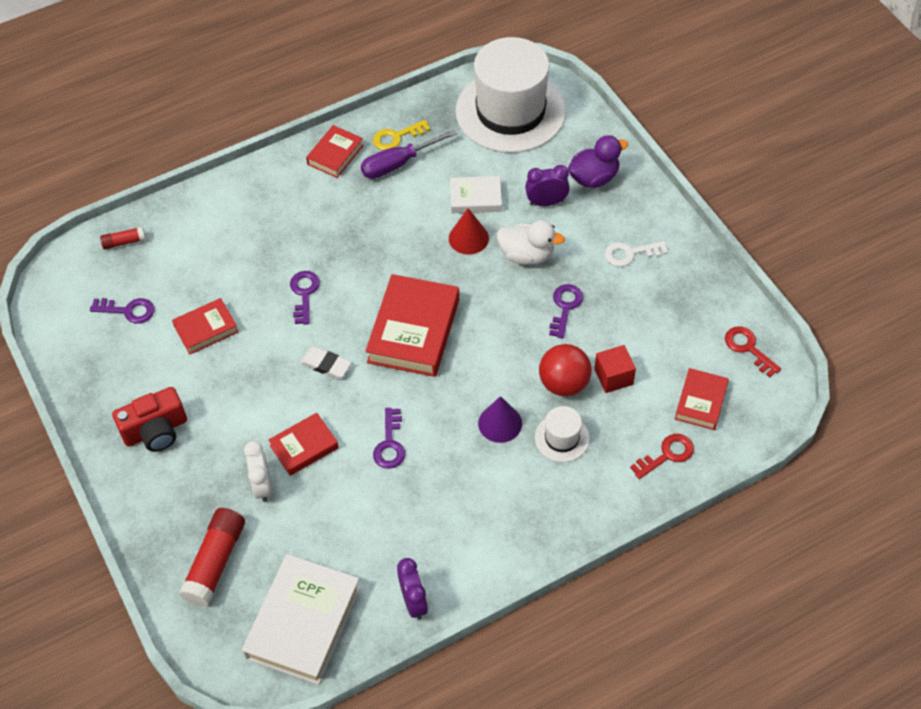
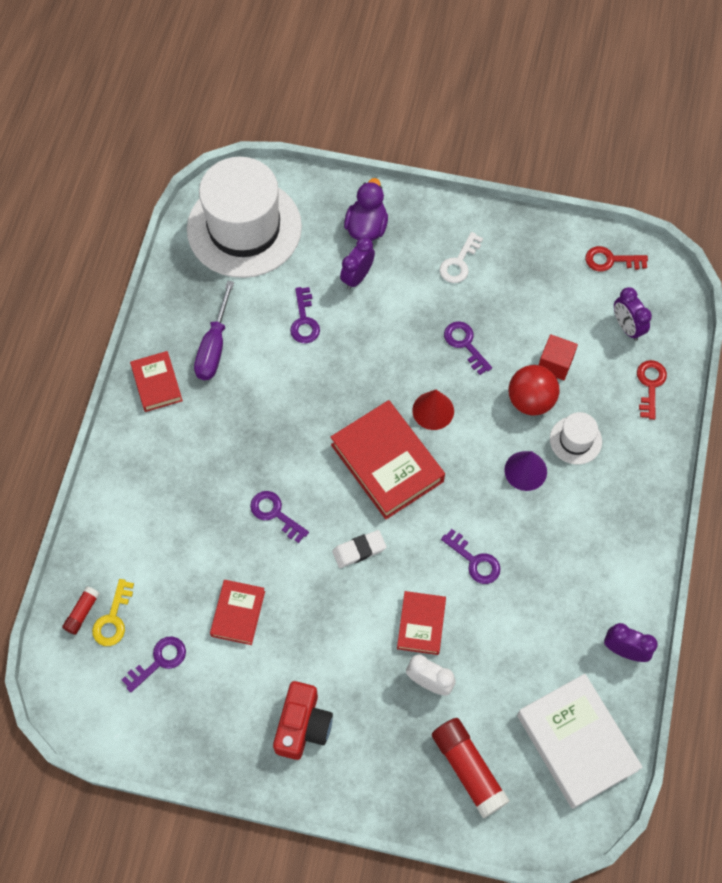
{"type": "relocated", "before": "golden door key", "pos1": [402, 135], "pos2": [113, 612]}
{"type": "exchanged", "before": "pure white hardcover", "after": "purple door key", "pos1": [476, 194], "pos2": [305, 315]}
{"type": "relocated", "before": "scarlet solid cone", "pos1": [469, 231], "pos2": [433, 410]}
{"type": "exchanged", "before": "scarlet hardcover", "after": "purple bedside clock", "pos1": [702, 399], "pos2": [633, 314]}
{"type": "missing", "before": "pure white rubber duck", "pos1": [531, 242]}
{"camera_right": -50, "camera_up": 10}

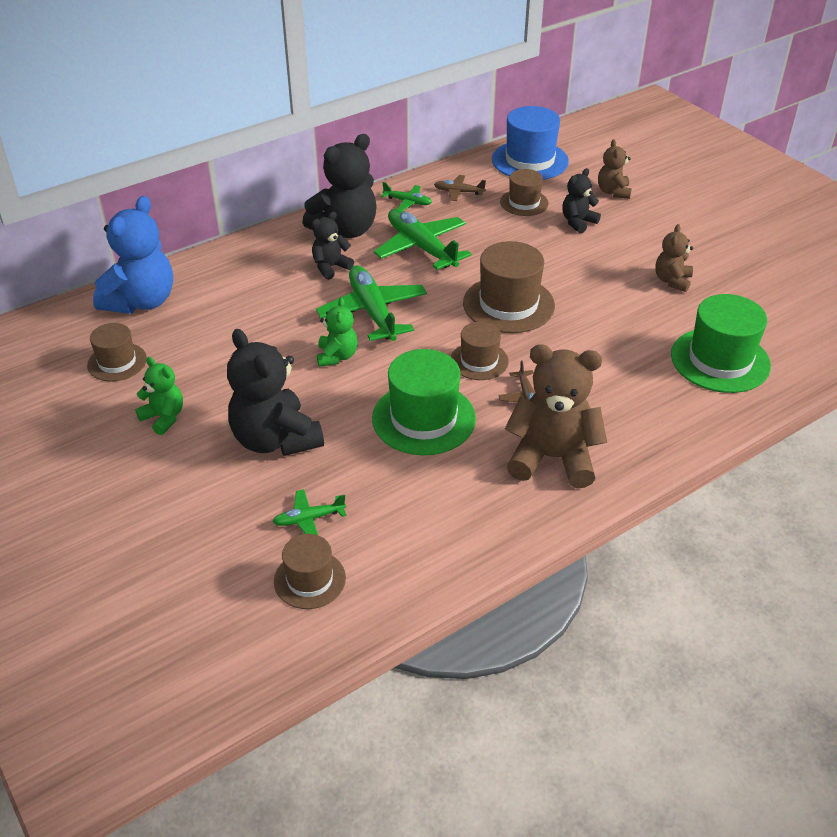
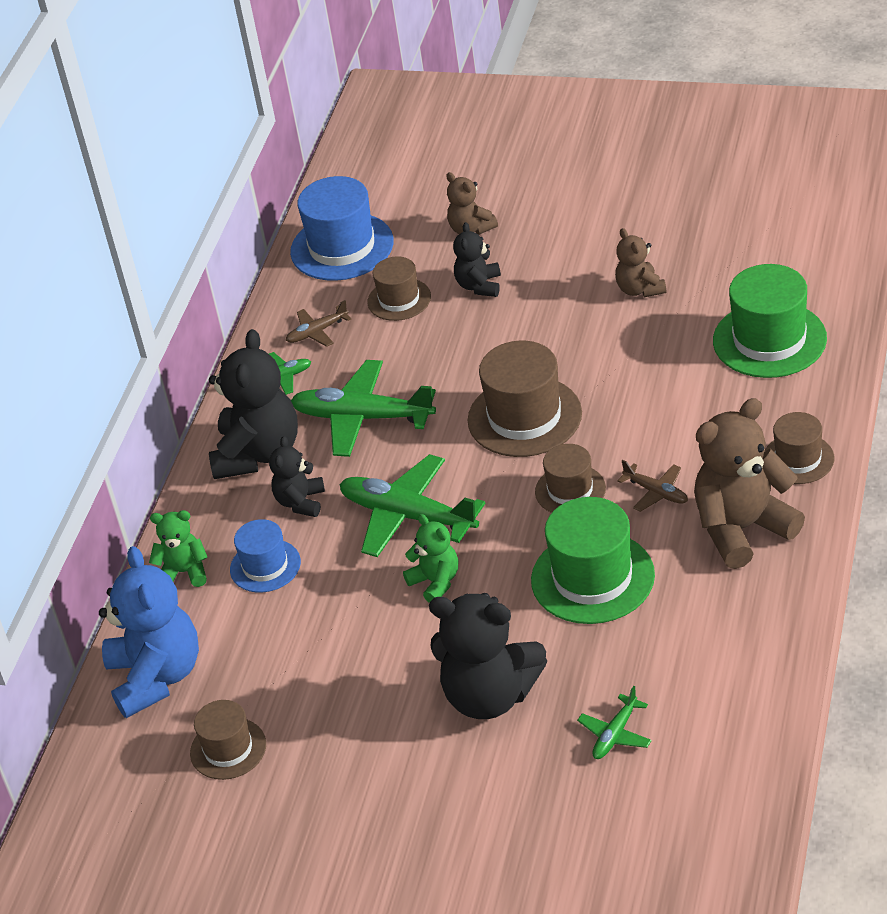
{"type": "relocated", "before": "green teddy bear", "pos1": [159, 396], "pos2": [178, 548]}
{"type": "appeared", "after": "cobalt top hat", "pos2": [265, 556]}
{"type": "relocated", "before": "russet top hat", "pos1": [310, 571], "pos2": [799, 448]}
{"camera_right": -35, "camera_up": 0}

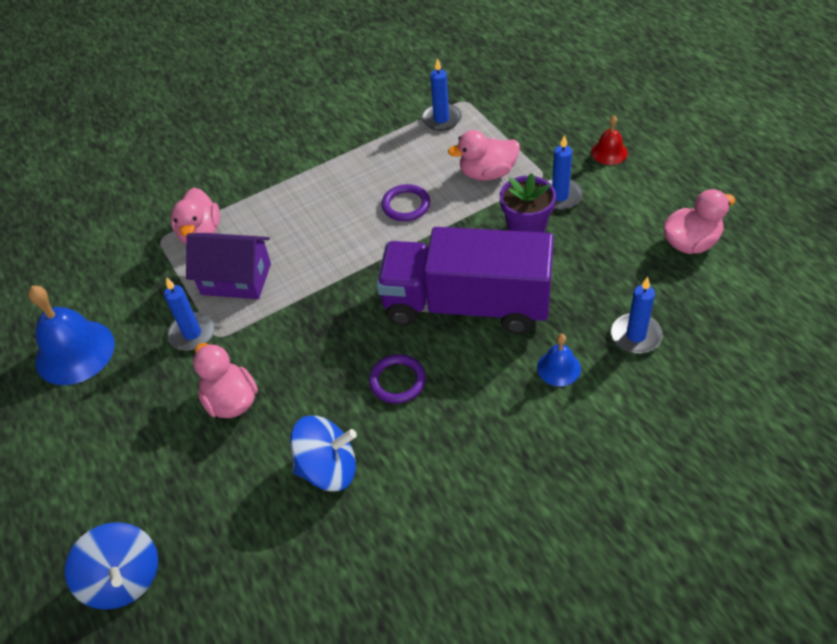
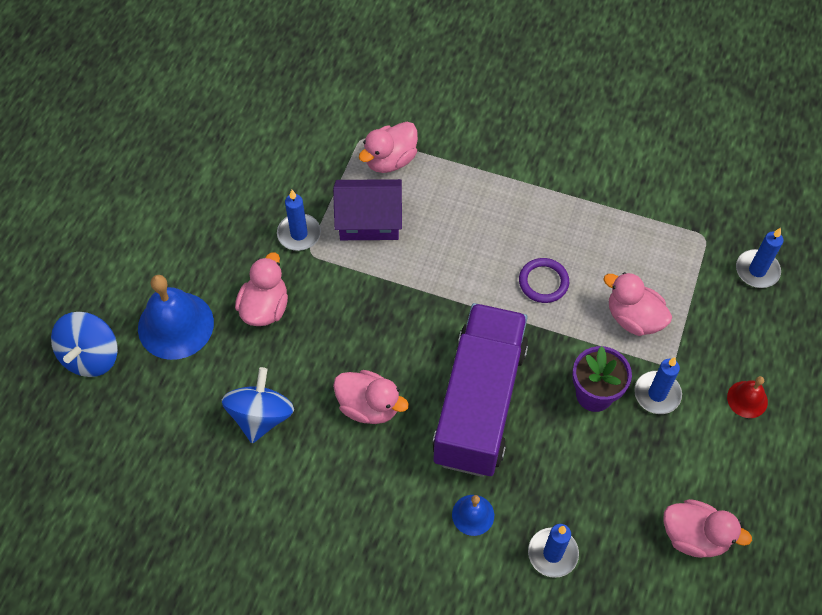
{"type": "relocated", "before": "cobalt school bell", "pos1": [71, 335], "pos2": [176, 317]}
{"type": "spun", "before": "cobalt toy top", "pos1": [323, 454], "pos2": [258, 405], "turn": -120}
{"type": "spun", "before": "purple cottage", "pos1": [228, 266], "pos2": [367, 209], "turn": -60}
{"type": "exchanged", "before": "purple ring", "after": "rosy rubber duck", "pos1": [397, 378], "pos2": [371, 397]}
{"type": "spun", "before": "purple truck", "pos1": [465, 280], "pos2": [480, 390], "turn": 45}
{"type": "relocated", "before": "cobalt candle", "pos1": [441, 94], "pos2": [760, 258]}
{"camera_right": 45, "camera_up": 10}

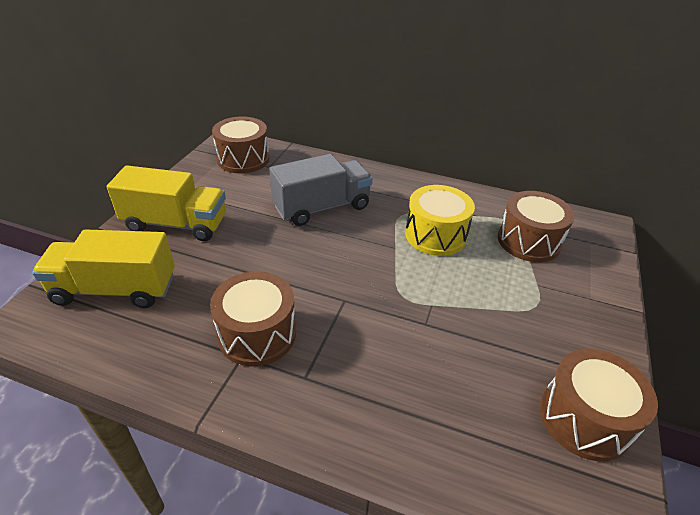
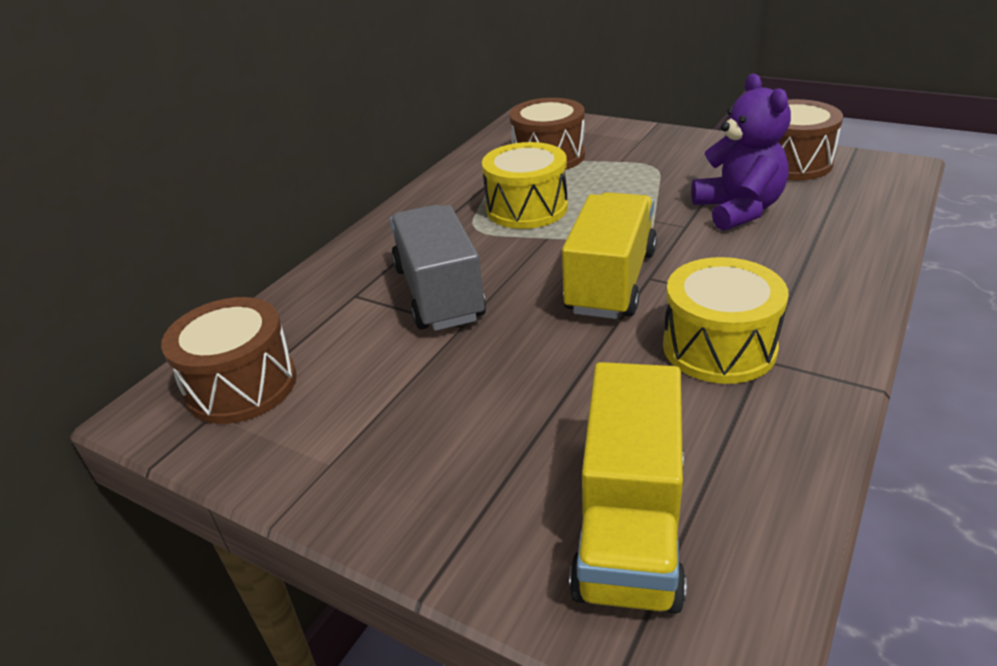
{"type": "relocated", "before": "golden truck", "pos1": [166, 203], "pos2": [609, 255]}
{"type": "colour", "before": "russet toy drum", "after": "golden toy drum", "pos1": [253, 318], "pos2": [726, 320]}
{"type": "appeared", "after": "purple teddy bear", "pos2": [741, 152]}
{"camera_right": -75, "camera_up": -5}

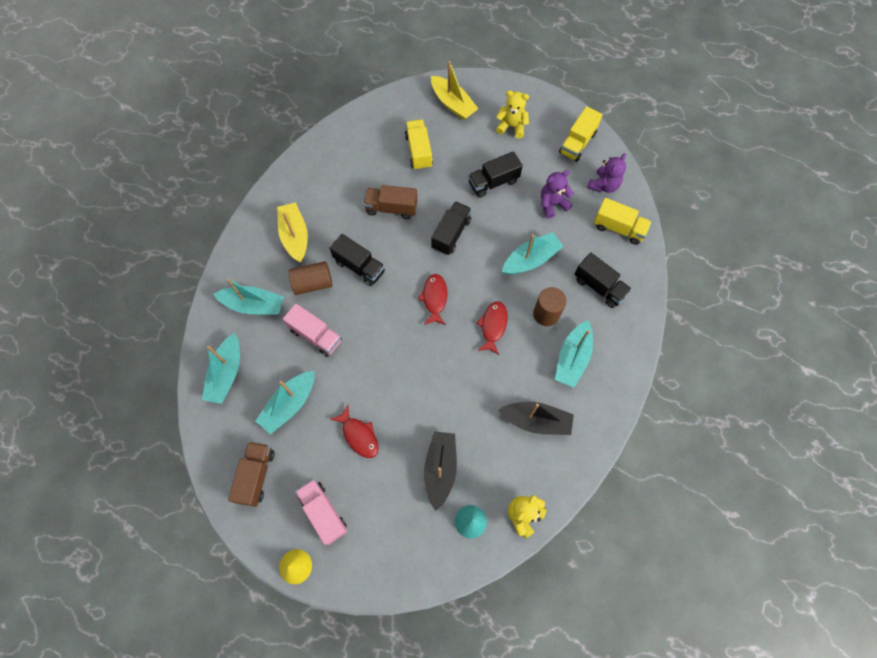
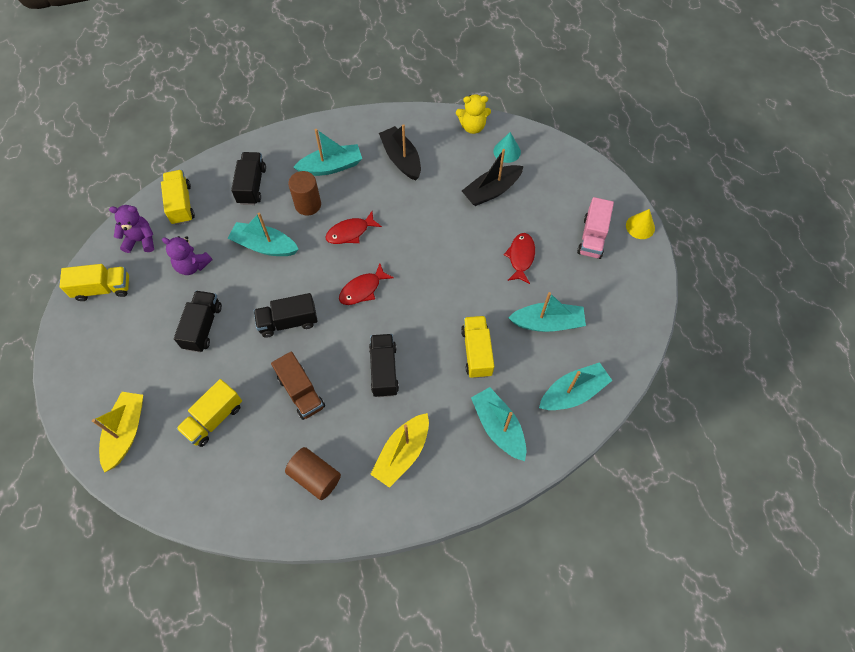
{"type": "spun", "before": "ebony truck", "pos1": [495, 174], "pos2": [198, 321], "turn": -105}
{"type": "relocated", "before": "russet solid cylinder", "pos1": [310, 278], "pos2": [313, 473]}
{"type": "colour", "before": "rosy truck", "after": "golden truck", "pos1": [312, 330], "pos2": [477, 347]}
{"type": "missing", "before": "russet truck", "pos1": [251, 474]}
{"type": "missing", "before": "golden teddy bear", "pos1": [512, 114]}
{"camera_right": -130, "camera_up": -5}

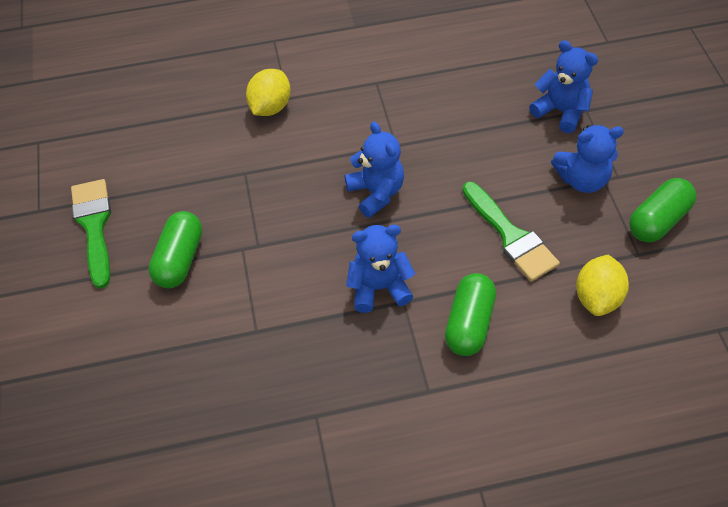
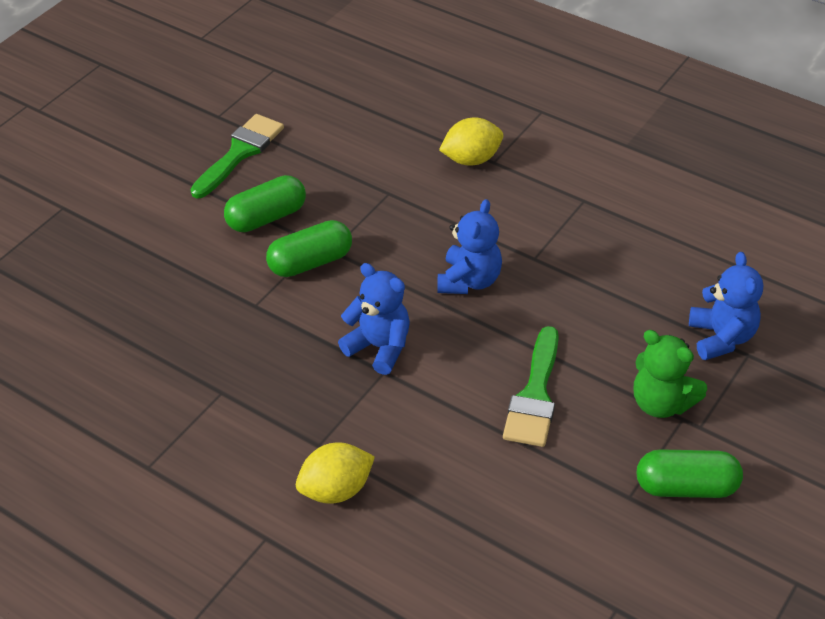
{"type": "relocated", "before": "green capsule", "pos1": [470, 314], "pos2": [309, 248]}
{"type": "relocated", "before": "golden lemon", "pos1": [602, 285], "pos2": [335, 473]}
{"type": "colour", "before": "cobalt teddy bear", "after": "green teddy bear", "pos1": [587, 159], "pos2": [670, 374]}
{"camera_right": 45, "camera_up": -10}

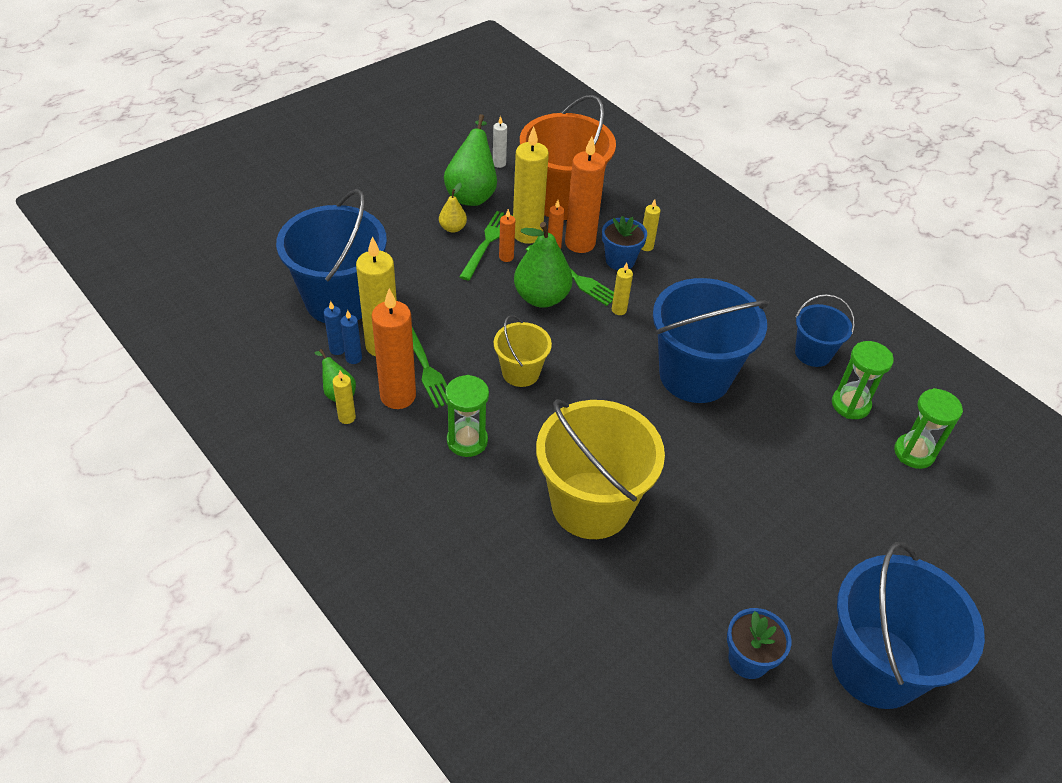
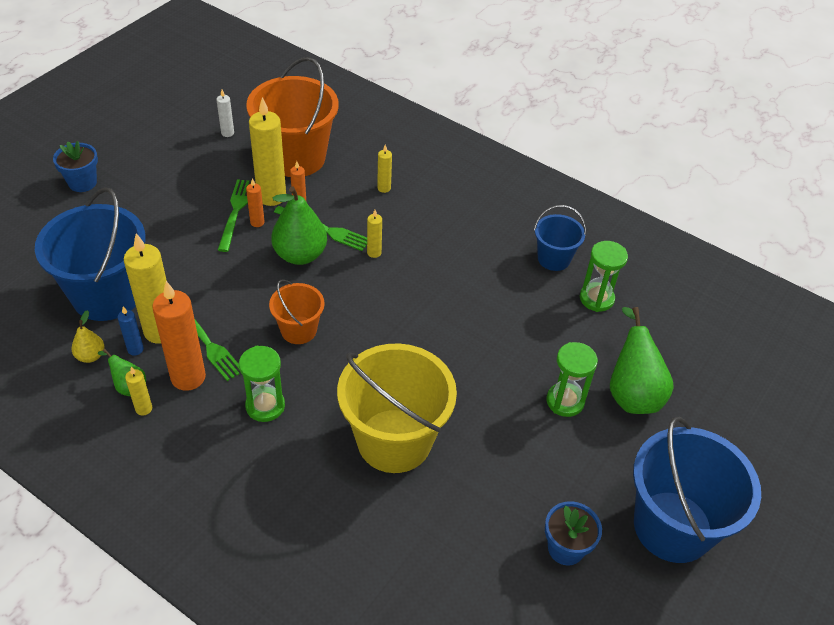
{"type": "relocated", "before": "cobalt plant pot", "pos1": [624, 243], "pos2": [75, 166]}
{"type": "relocated", "before": "golden toy pear", "pos1": [453, 208], "pos2": [88, 336]}
{"type": "colour", "before": "golden sand bucket", "after": "bright orange sand bucket", "pos1": [523, 351], "pos2": [297, 311]}
{"type": "relocated", "before": "green sandglass", "pos1": [928, 428], "pos2": [572, 379]}
{"type": "relocated", "before": "green toy pear", "pos1": [470, 160], "pos2": [642, 360]}
{"type": "missing", "before": "cobalt candle", "pos1": [334, 328]}
{"type": "missing", "before": "bright orange candle", "pos1": [585, 195]}
{"type": "missing", "before": "cobalt sand bucket", "pos1": [711, 340]}
{"camera_right": -15, "camera_up": 0}

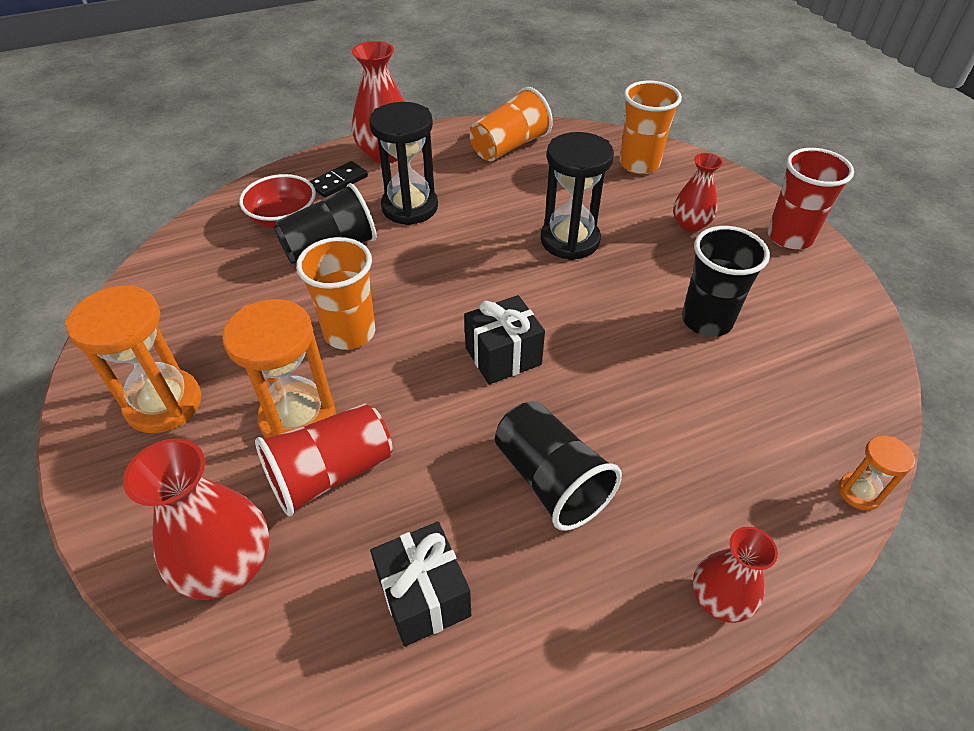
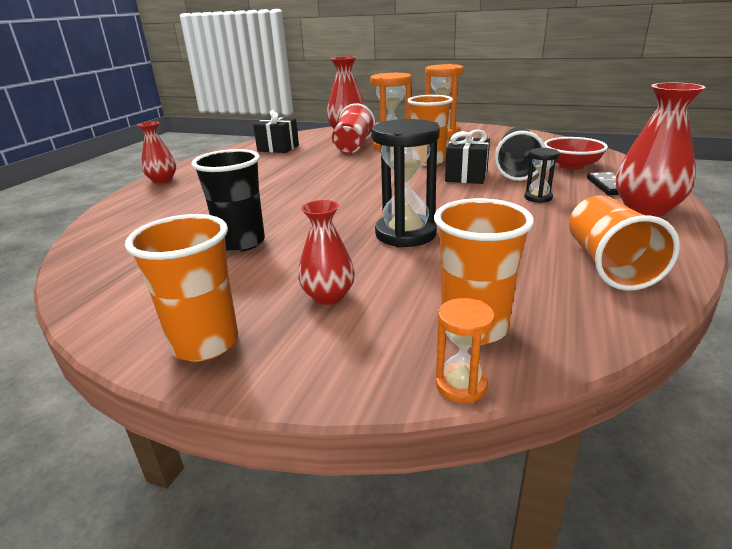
{"type": "colour", "before": "scarlet beaker", "after": "bright orange beaker", "pos1": [811, 199], "pos2": [181, 287]}
{"type": "relocated", "before": "bright orange sandglass", "pos1": [877, 473], "pos2": [465, 350]}
{"type": "relocated", "before": "ebony wrapped gift", "pos1": [504, 340], "pos2": [467, 157]}
{"type": "size", "before": "ebony sandglass", "pos1": [403, 163], "pos2": [541, 175], "scale": 0.5}
{"type": "missing", "before": "ebony beaker", "pos1": [558, 466]}
{"camera_right": 135, "camera_up": -20}

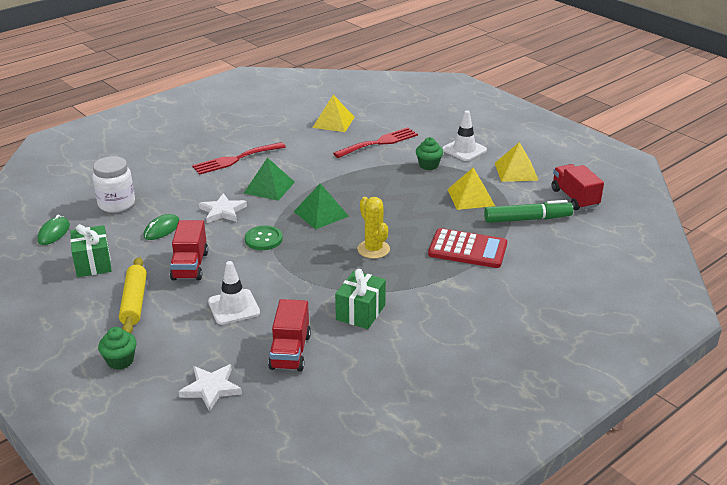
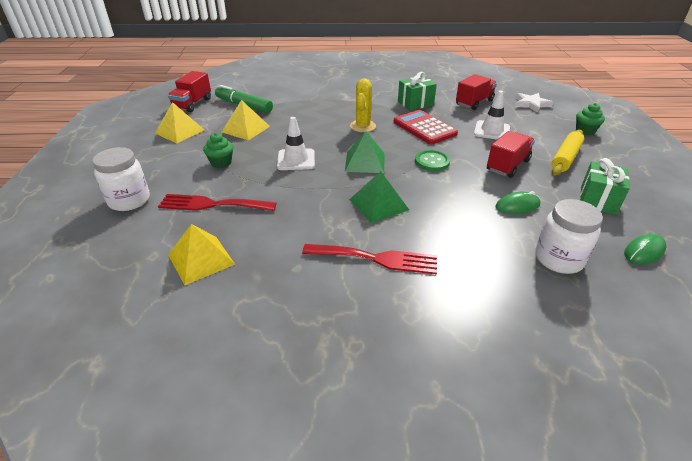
{"type": "appeared", "after": "pure white jam jar", "pos2": [121, 179]}
{"type": "relocated", "before": "pure white road cone", "pos1": [464, 136], "pos2": [296, 143]}
{"type": "relocated", "before": "scarlet pocket calculator", "pos1": [467, 248], "pos2": [426, 127]}
{"type": "missing", "before": "pure white five-pointed star", "pos1": [223, 208]}
{"camera_right": -140, "camera_up": 5}

